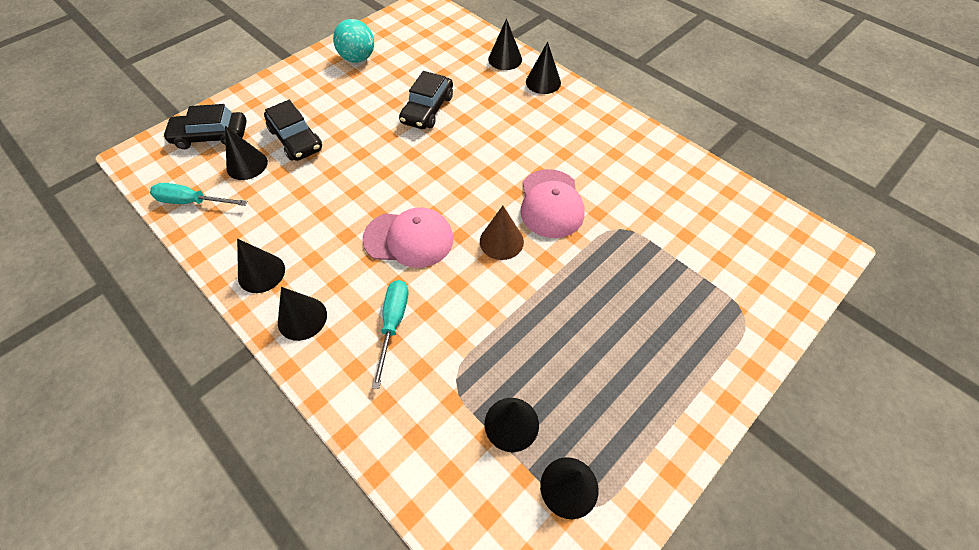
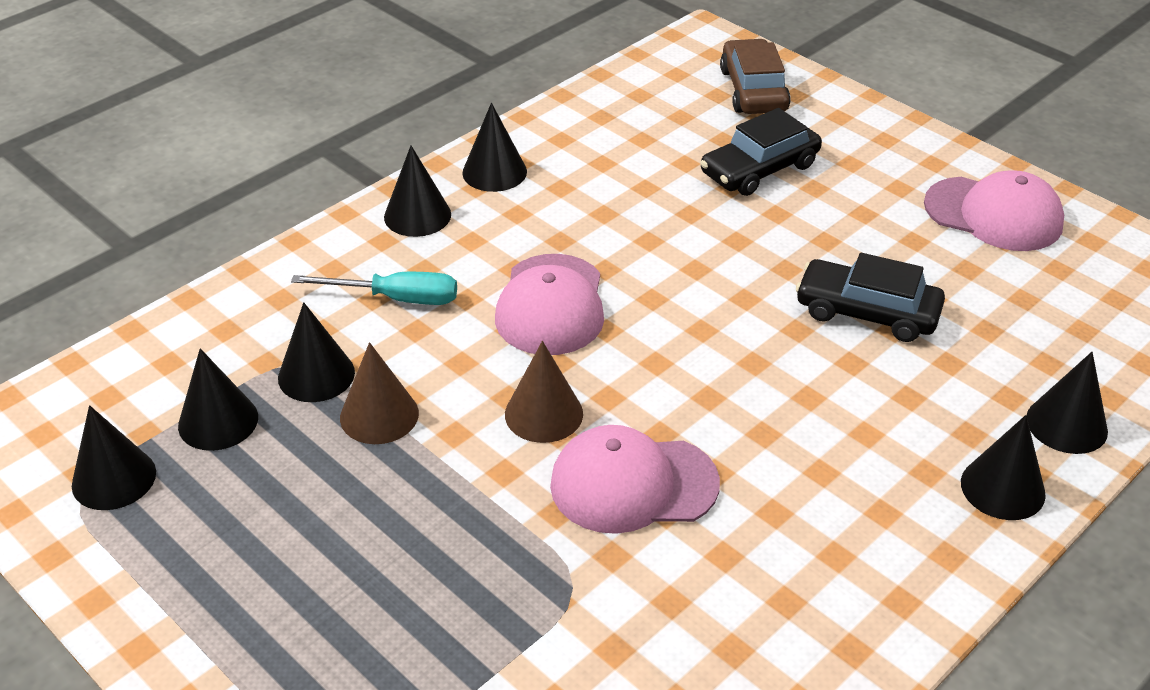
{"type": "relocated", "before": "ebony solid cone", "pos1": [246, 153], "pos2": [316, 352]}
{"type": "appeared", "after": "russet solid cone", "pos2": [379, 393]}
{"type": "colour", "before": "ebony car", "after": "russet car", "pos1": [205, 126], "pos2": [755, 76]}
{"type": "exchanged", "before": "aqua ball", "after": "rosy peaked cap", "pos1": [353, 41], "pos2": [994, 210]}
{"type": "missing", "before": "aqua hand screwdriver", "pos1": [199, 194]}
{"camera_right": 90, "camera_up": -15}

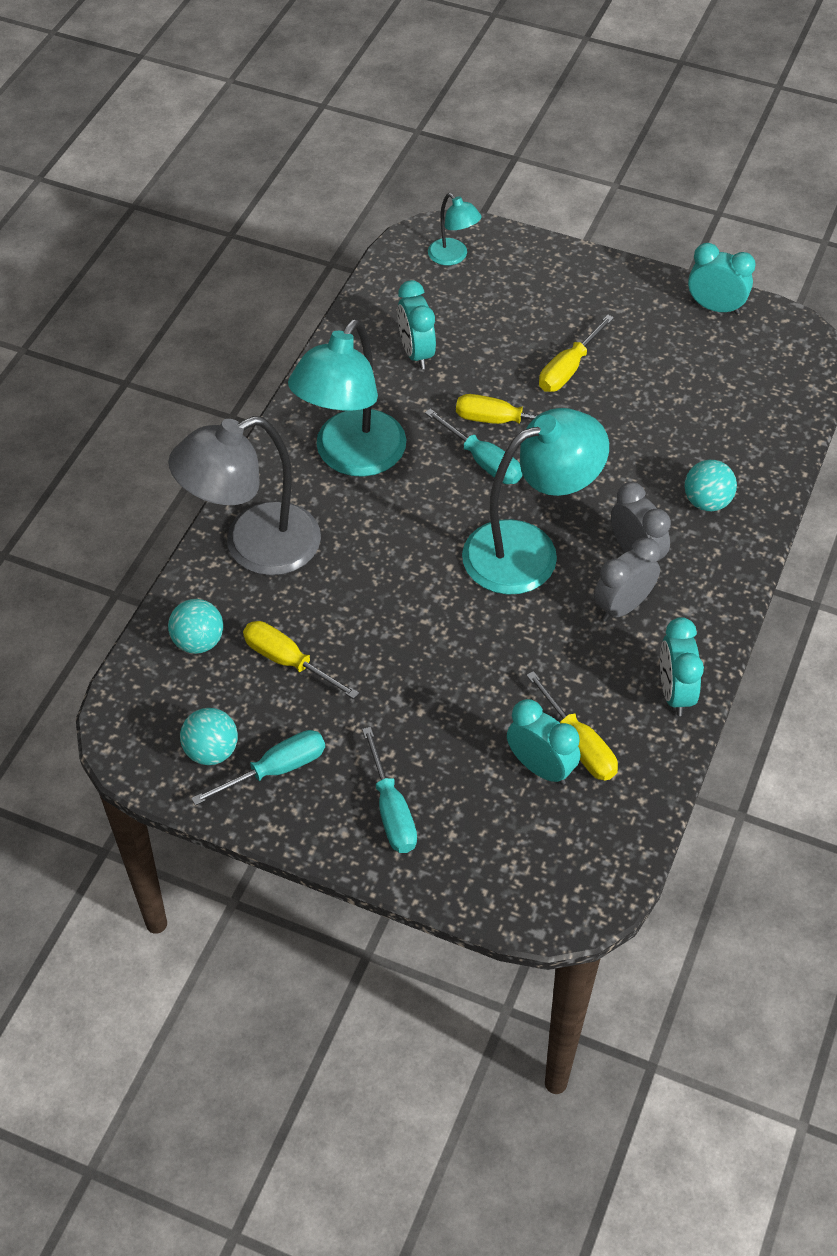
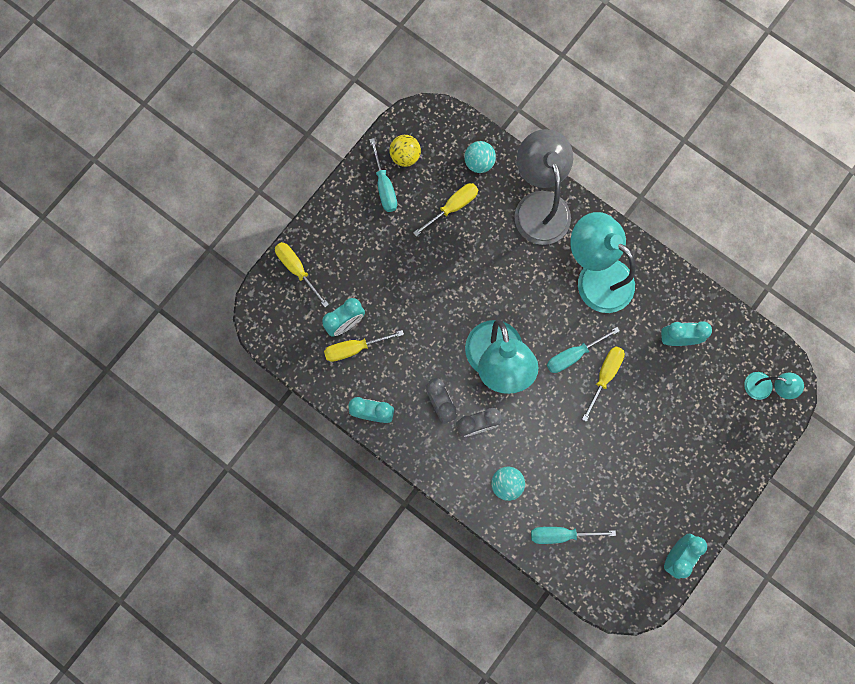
{"type": "relocated", "before": "golden hand screwdriver", "pos1": [576, 353], "pos2": [302, 274]}
{"type": "colour", "before": "aqua ball", "after": "golden ball", "pos1": [209, 736], "pos2": [405, 151]}
{"type": "relocated", "before": "aqua hand screwdriver", "pos1": [389, 790], "pos2": [573, 535]}
{"type": "spun", "before": "aqua desk lamp", "pos1": [454, 229], "pos2": [774, 386], "turn": -135}
{"camera_right": 105, "camera_up": 25}

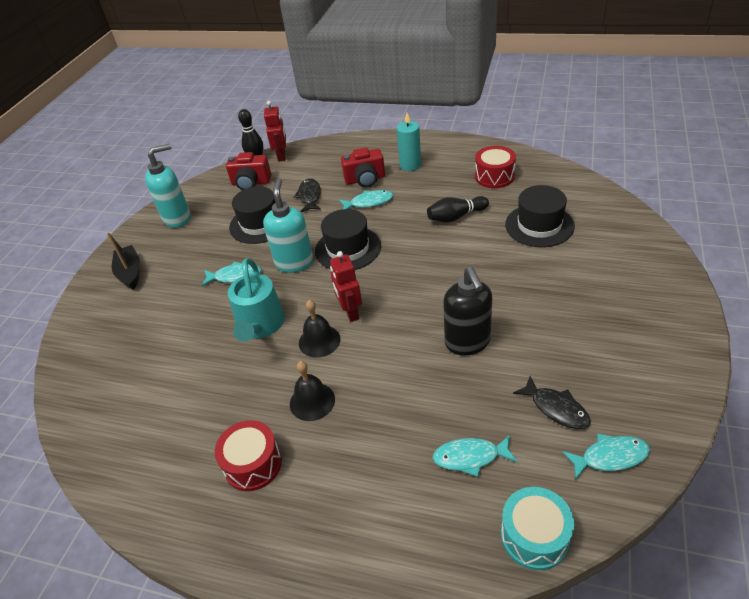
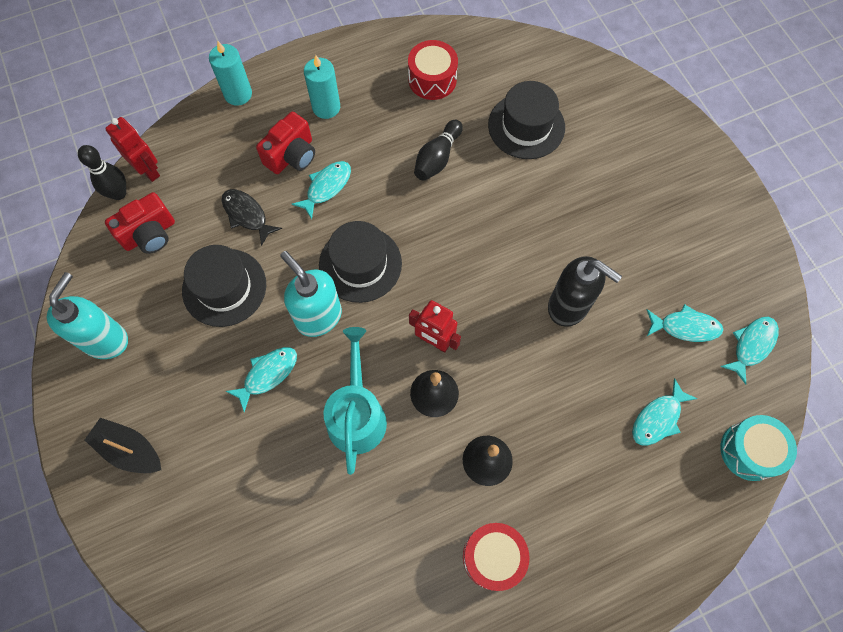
{"type": "appeared", "after": "aqua candle", "pos2": [230, 73]}
{"type": "spun", "before": "aqua sprinkling can", "pos1": [256, 300], "pos2": [355, 401], "turn": -135}
{"type": "colour", "before": "ebony fish figure", "after": "aqua fish figure", "pos1": [552, 402], "pos2": [685, 323]}
{"camera_right": -45, "camera_up": 25}

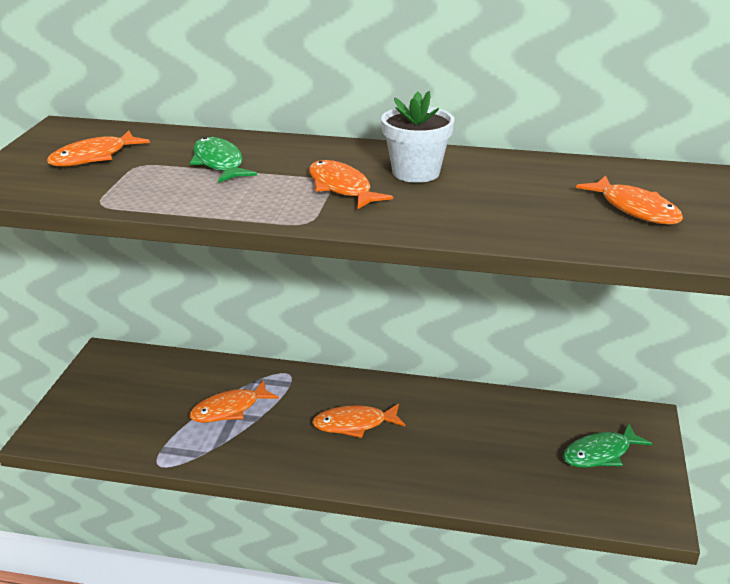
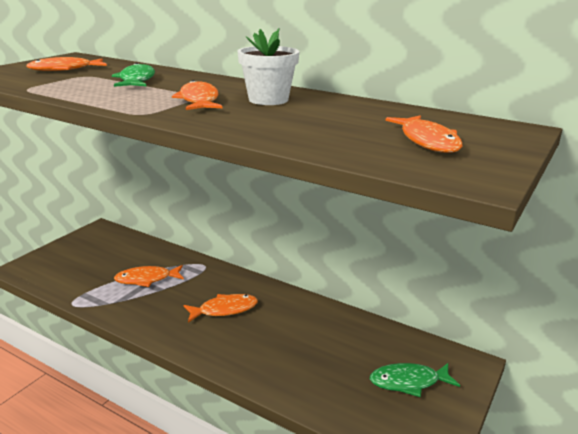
{"type": "spun", "before": "bright orange fish figure", "pos1": [359, 420], "pos2": [220, 308], "turn": 150}
{"camera_right": 20, "camera_up": -5}

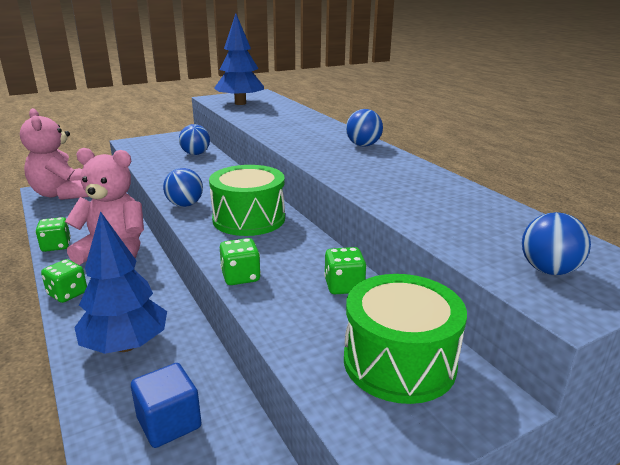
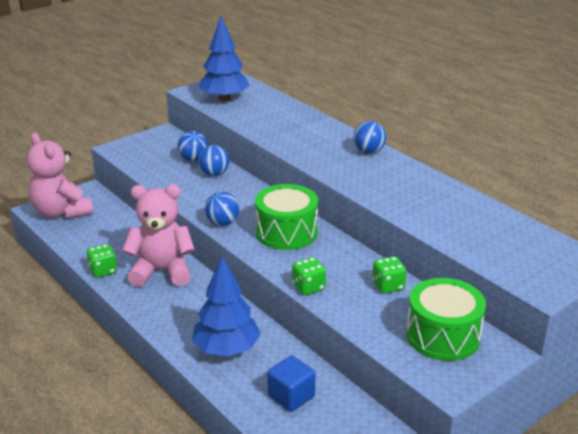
{"type": "relocated", "before": "cobalt ball", "pos1": [556, 243], "pos2": [213, 160]}
{"type": "missing", "before": "green game die", "pos1": [64, 281]}
{"camera_right": -10, "camera_up": 5}

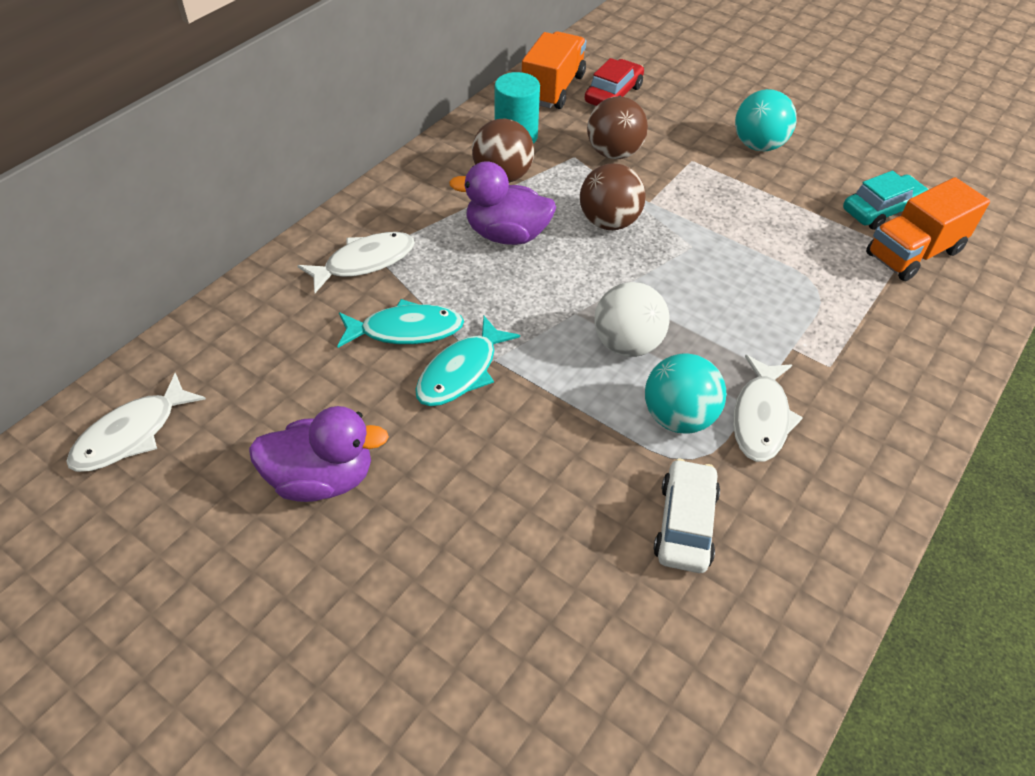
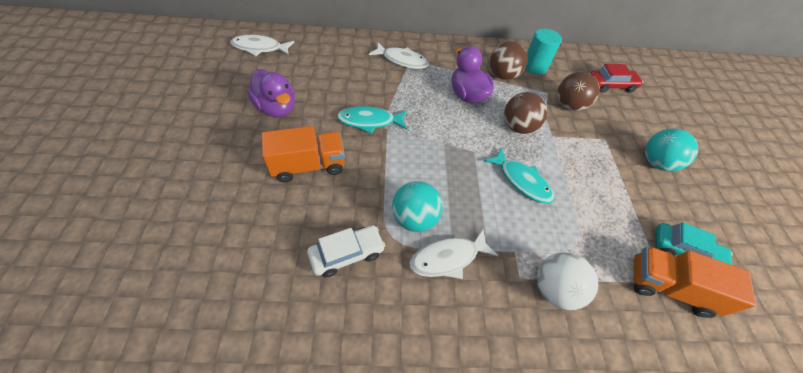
{"type": "relocated", "before": "bright orange truck", "pos1": [554, 70], "pos2": [303, 154]}
{"type": "relocated", "before": "aqua fish figure", "pos1": [400, 323], "pos2": [519, 176]}
{"type": "relocated", "before": "pure white ball", "pos1": [632, 319], "pos2": [567, 281]}
{"camera_right": 50, "camera_up": 5}

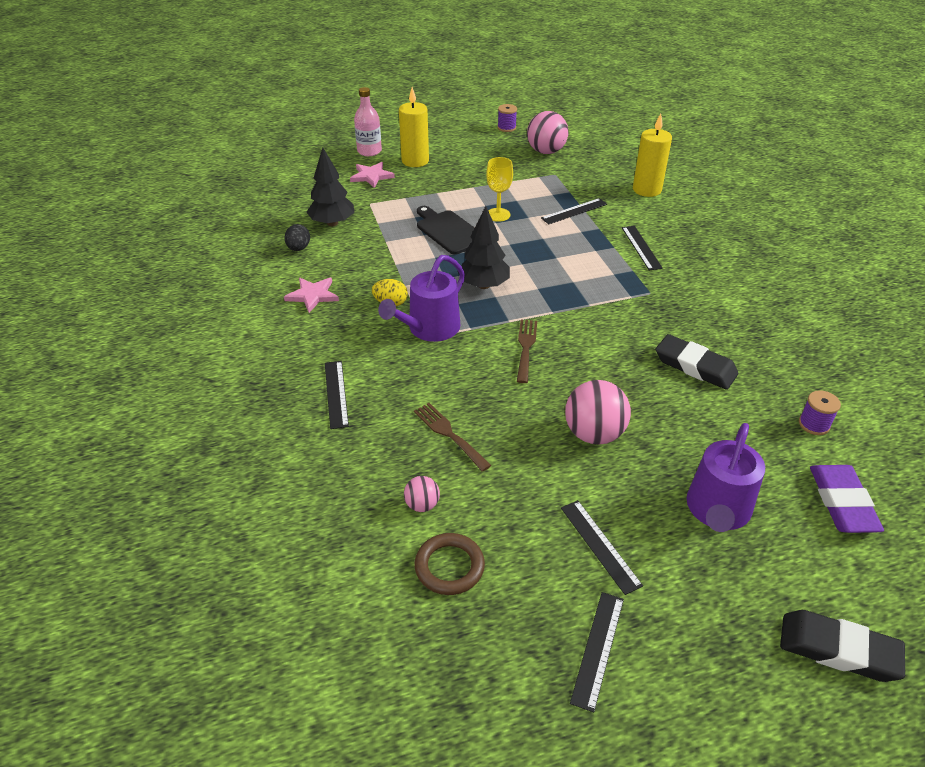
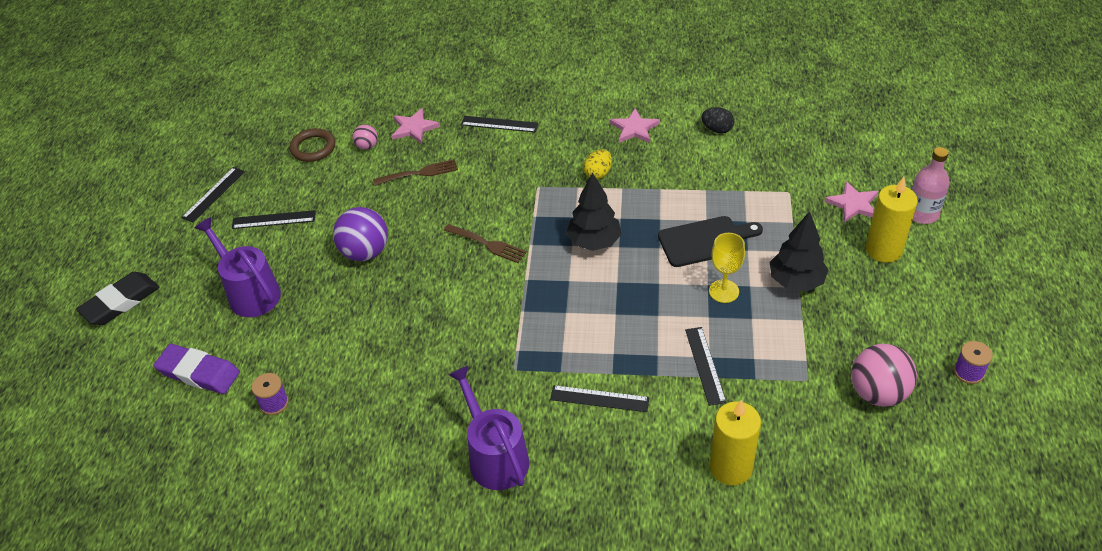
{"type": "spun", "before": "ebony straightedge", "pos1": [597, 652], "pos2": [213, 194], "turn": 75}
{"type": "colour", "before": "rosy ball", "after": "purple ball", "pos1": [598, 412], "pos2": [360, 234]}
{"type": "appeared", "after": "rosy five-pointed star", "pos2": [416, 126]}
{"type": "relocated", "before": "purple sprinkling can", "pos1": [421, 298], "pos2": [488, 428]}
{"type": "relocated", "before": "ebony tree", "pos1": [330, 186], "pos2": [799, 251]}
{"type": "missing", "before": "ebony gum eraser", "pos1": [696, 362]}
{"camera_right": 115, "camera_up": 5}

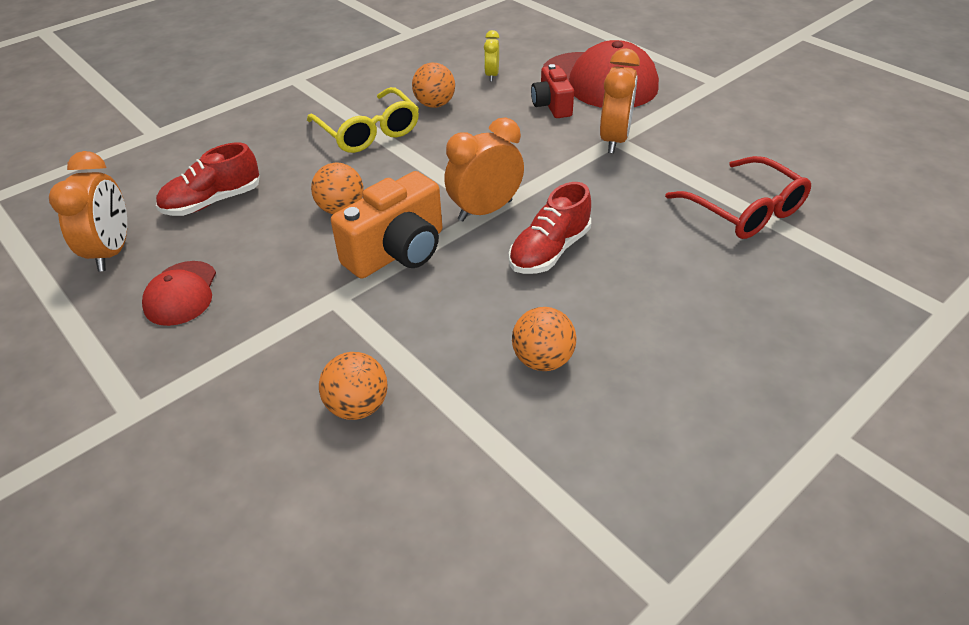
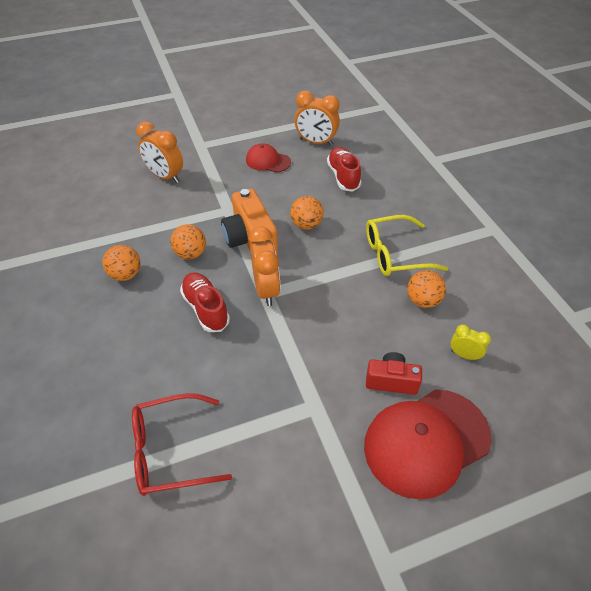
{"type": "relocated", "before": "bright orange bedside clock", "pos1": [620, 101], "pos2": [159, 152]}
{"type": "relocated", "before": "bright orange ball", "pos1": [353, 386], "pos2": [188, 241]}
{"camera_right": 110, "camera_up": 5}

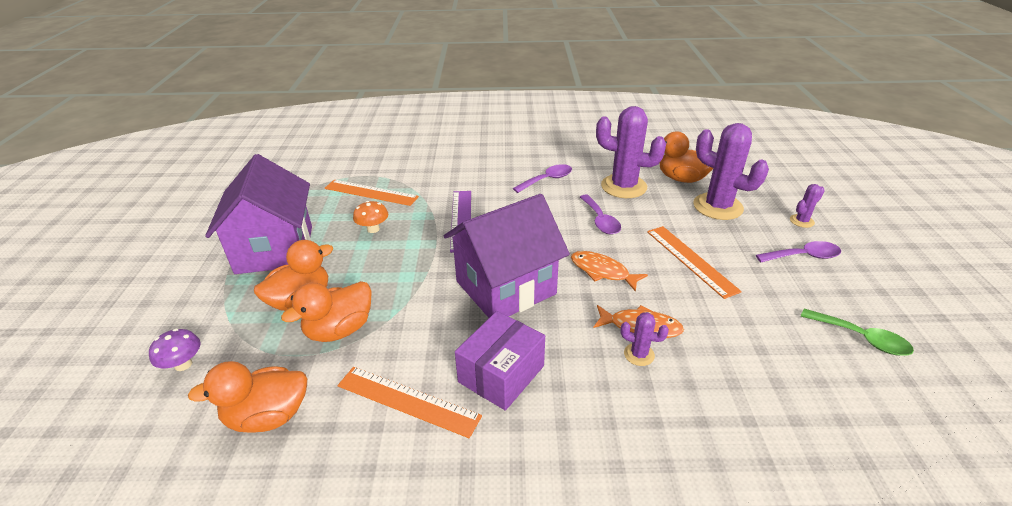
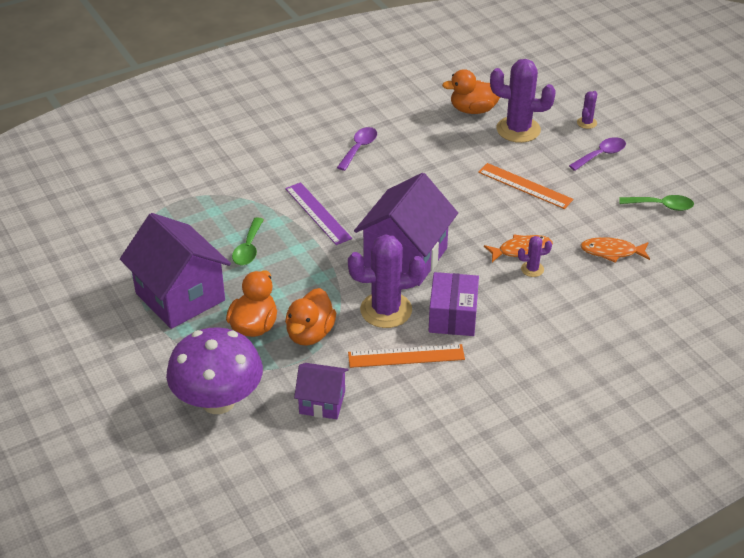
{"type": "size", "before": "purple mushroom", "pos1": [175, 350], "pos2": [214, 370], "scale": 2.46}
{"type": "exchanged", "before": "bright orange mushroom", "after": "green spoon", "pos1": [370, 217], "pos2": [248, 241]}
{"type": "exchanged", "before": "bright orange rubber duck", "after": "purple cottage", "pos1": [247, 397], "pos2": [321, 391]}
{"type": "relocated", "before": "purple cactus", "pos1": [631, 152], "pos2": [386, 281]}
{"type": "relocated", "before": "bright orange fish figure", "pos1": [609, 271], "pos2": [615, 250]}
{"type": "missing", "before": "bright orange straightedge", "pos1": [372, 193]}
{"type": "missing", "before": "purple spoon", "pos1": [600, 215]}
{"camera_right": -30, "camera_up": 5}

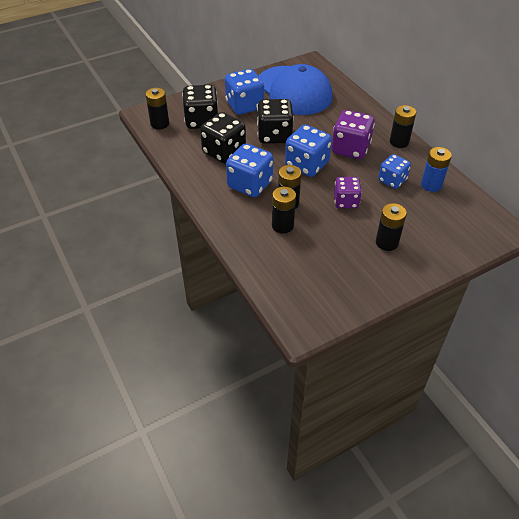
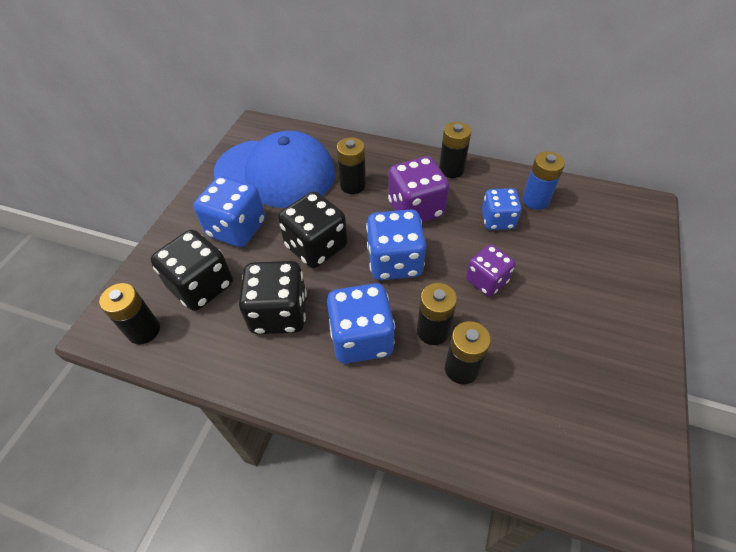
{"type": "relocated", "before": "ebony battery", "pos1": [391, 227], "pos2": [351, 165]}
{"camera_right": -40, "camera_up": 5}

